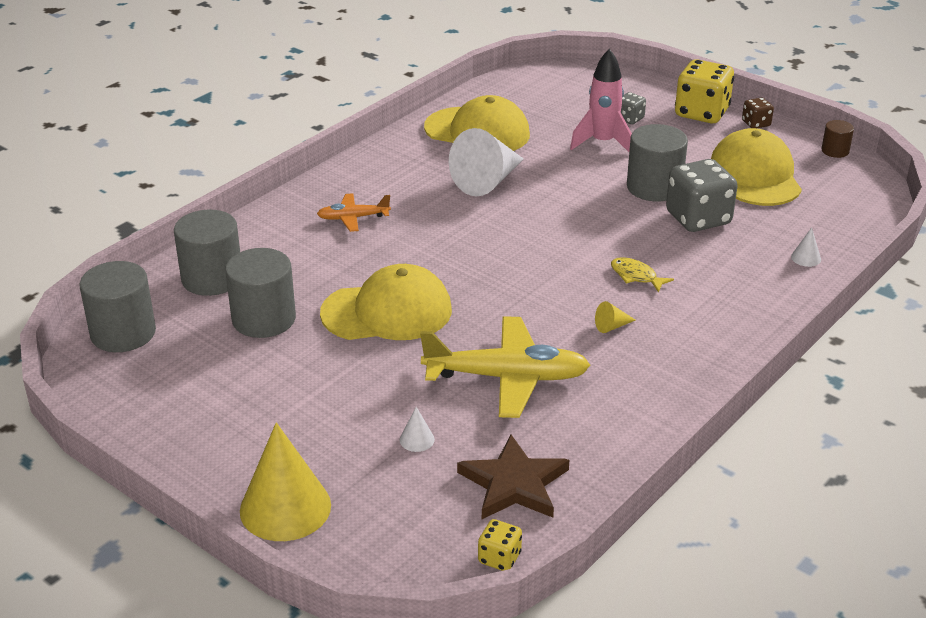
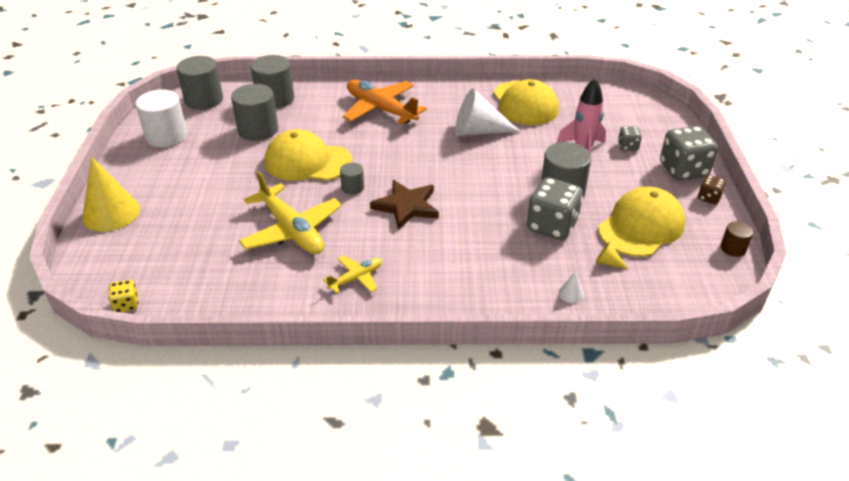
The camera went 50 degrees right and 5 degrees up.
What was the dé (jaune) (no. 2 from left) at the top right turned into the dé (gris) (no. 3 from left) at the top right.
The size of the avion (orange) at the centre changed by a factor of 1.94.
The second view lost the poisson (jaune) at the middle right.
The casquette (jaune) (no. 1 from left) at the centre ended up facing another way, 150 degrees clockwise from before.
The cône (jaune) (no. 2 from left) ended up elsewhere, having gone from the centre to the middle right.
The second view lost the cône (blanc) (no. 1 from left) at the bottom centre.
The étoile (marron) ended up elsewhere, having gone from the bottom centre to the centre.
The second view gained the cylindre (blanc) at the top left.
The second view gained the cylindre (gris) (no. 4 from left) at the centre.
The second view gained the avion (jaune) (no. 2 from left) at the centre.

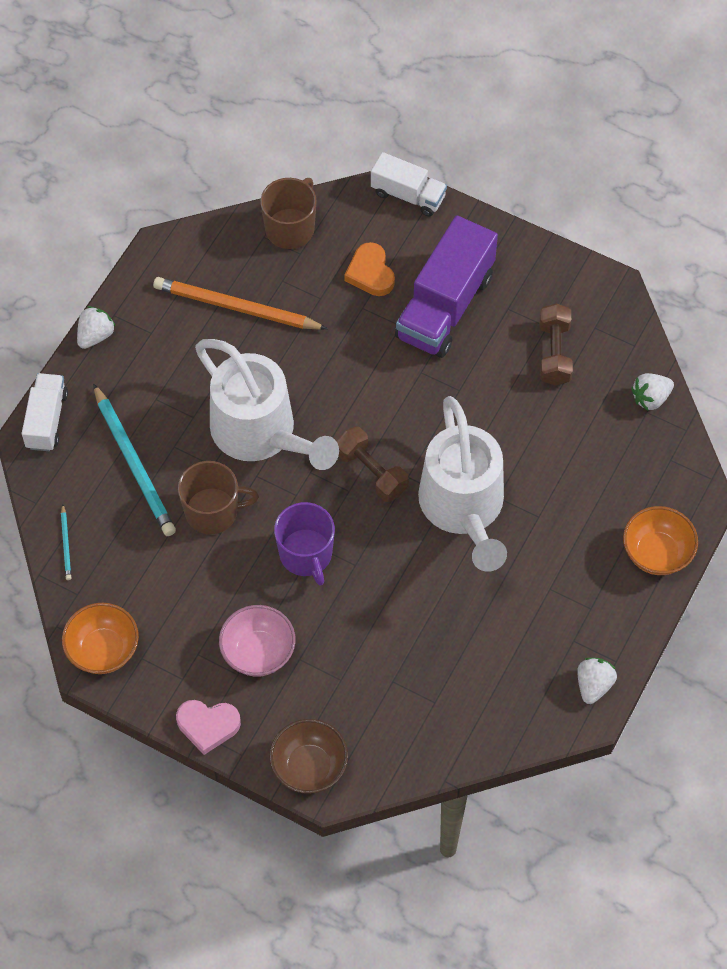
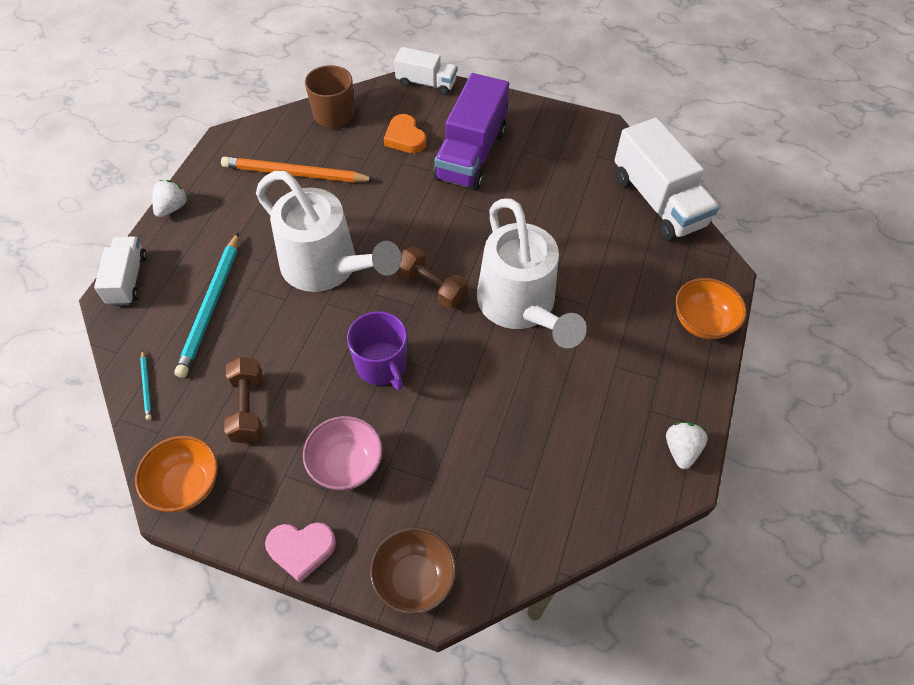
The camera went 10 degrees left and 5 degrees down.
The haltère (marron) (no. 2 from left in the first image) ended up elsewhere, having gone from the middle right to the middle left.
Where the fraise (blanc) (no. 3 from left) stood at the middle right, the camion (blanc) (no. 3 from left) came to stand at the top right.
The crayon (turquoise) (no. 2 from left) at the middle left ended up facing another way, 45 degrees clockwise from before.
The second view lost the tasse (marron) (no. 1 from left) at the middle left.

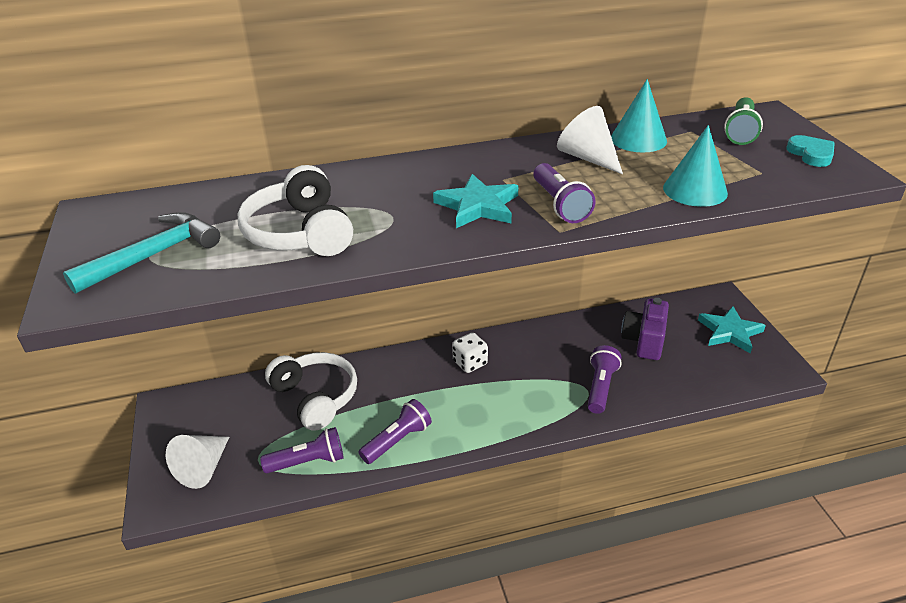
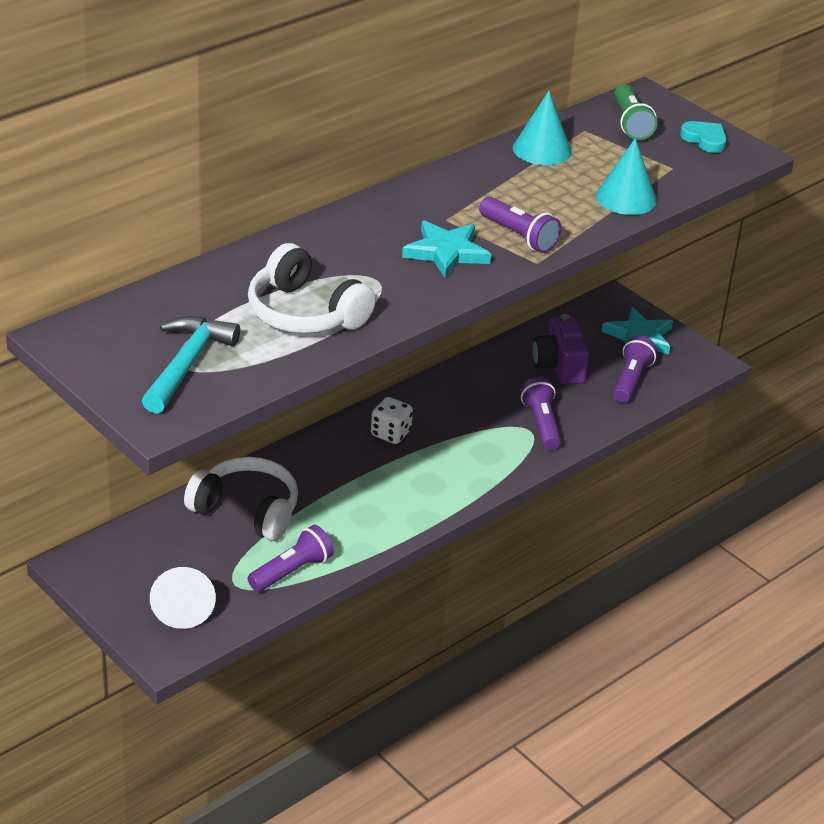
The camera went 30 degrees left and 0 degrees up.
The second view lost the cône (blanc) (no. 2 from left) at the top centre.
The lampe de poche (violet) (no. 2 from left in the first image) ended up elsewhere, having gone from the bottom centre to the middle right.

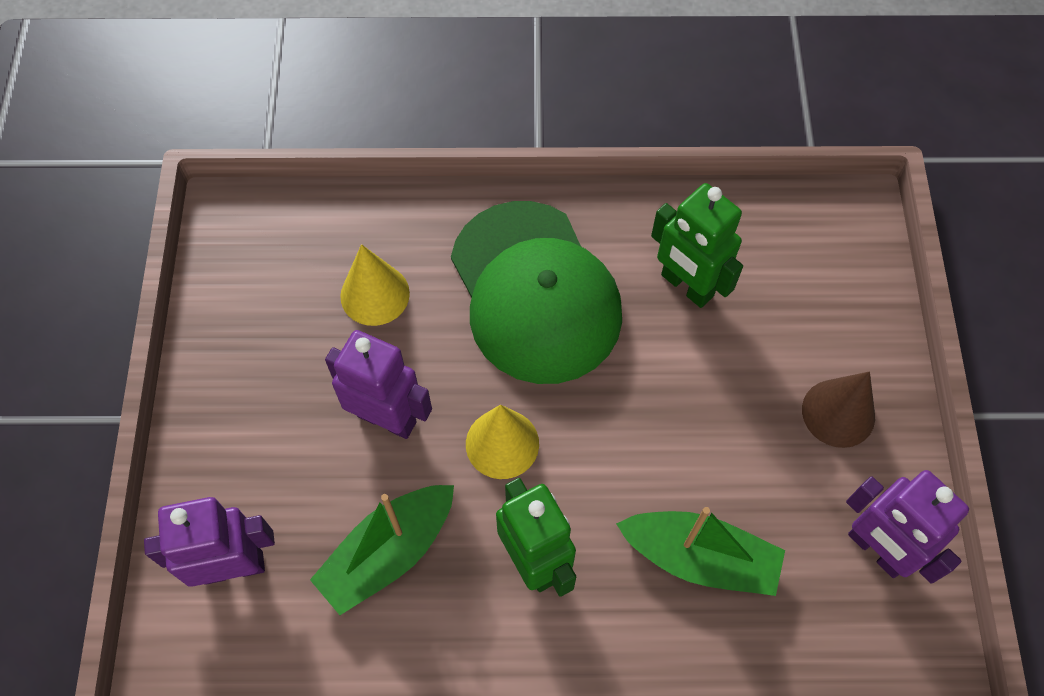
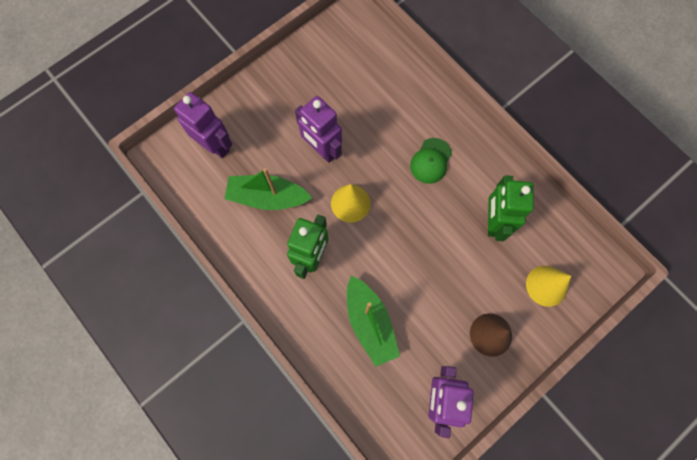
The camera went 50 degrees right and 10 degrees up.
The size of the casquette (vert) at the centre changed by a factor of 0.43.
The cône (jaune) (no. 1 from left in the first image) ended up elsewhere, having gone from the centre to the middle right.
The robot (violet) (no. 2 from left) at the centre ended up facing another way, 150 degrees clockwise from before.

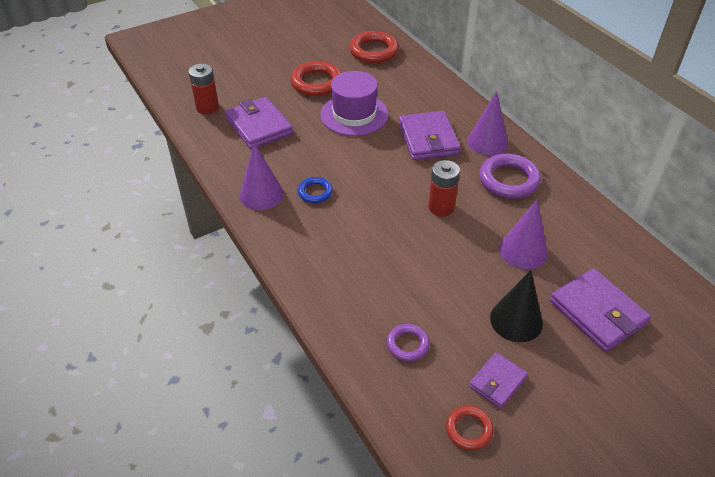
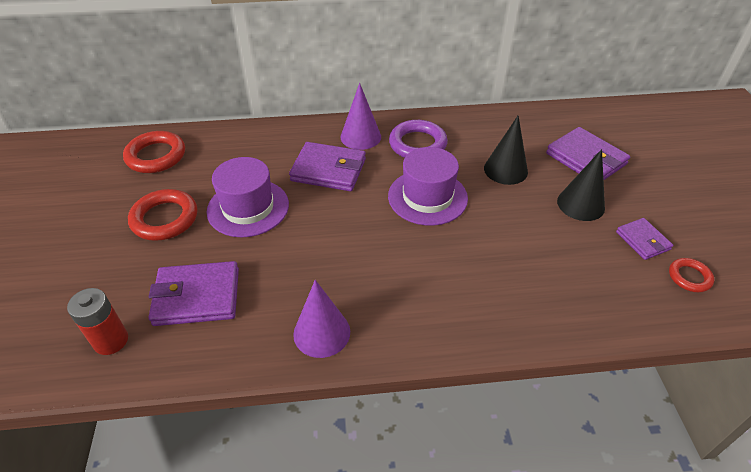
The camera went 65 degrees left and 0 degrees up.
Where the pile (rouge) (no. 2 from left) stood at the centre, the chapeau (violet) (no. 2 from left) came to stand at the centre.
The second view lost the anneau (bleu) at the centre.
What was the cône (violet) (no. 3 from left) at the middle right turned into the cône (noir) (no. 1 from left) at the top right.
The portefeuille (violet) (no. 4 from left in the first image) at the middle right ended up facing another way, 60 degrees clockwise from before.
The second view lost the anneau (violet) (no. 1 from left) at the bottom centre.

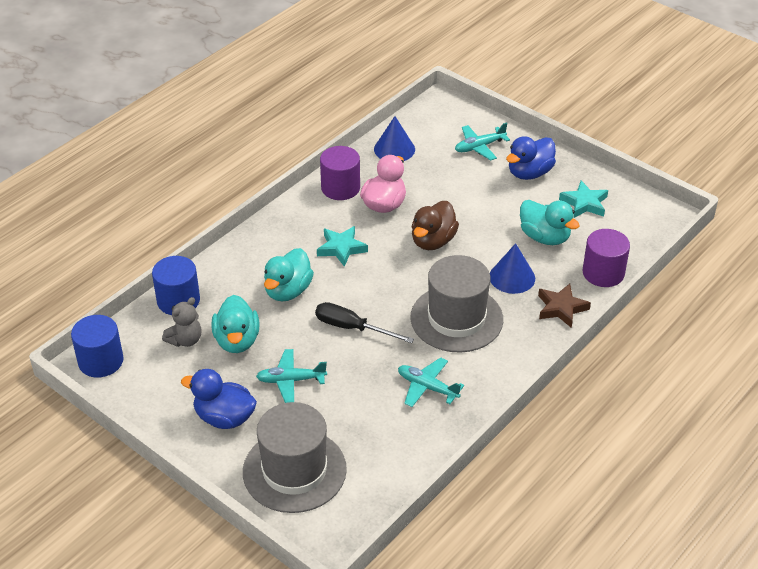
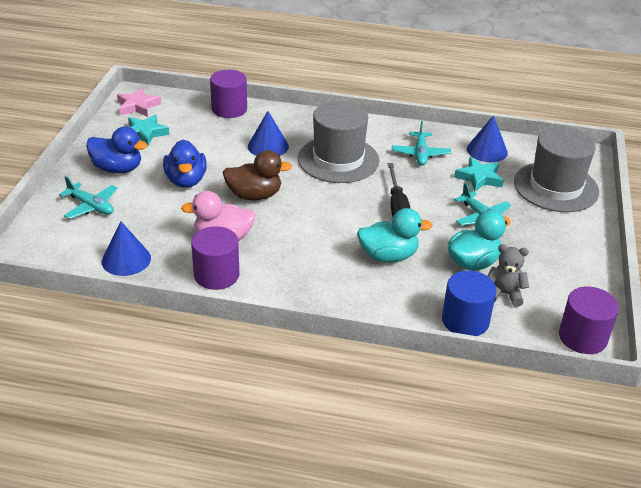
The camera went 120 degrees left and 5 degrees down.
The second view lost the canard (turquoise) (no. 3 from left) at the middle right.
The étoile (turquoise) (no. 1 from left in the first image) ended up elsewhere, having gone from the centre to the middle right.
The second view lost the étoile (marron) at the middle right.
What was the cylindre (bleu) (no. 1 from left) at the middle left turned into the cylindre (violet) (no. 3 from left) at the middle right.
The canard (bleu) (no. 1 from left in the first image) ended up elsewhere, having gone from the bottom left to the middle left.
The second view gained the étoile (rose) at the top left.
The second view gained the cône (bleu) (no. 3 from left) at the top right.

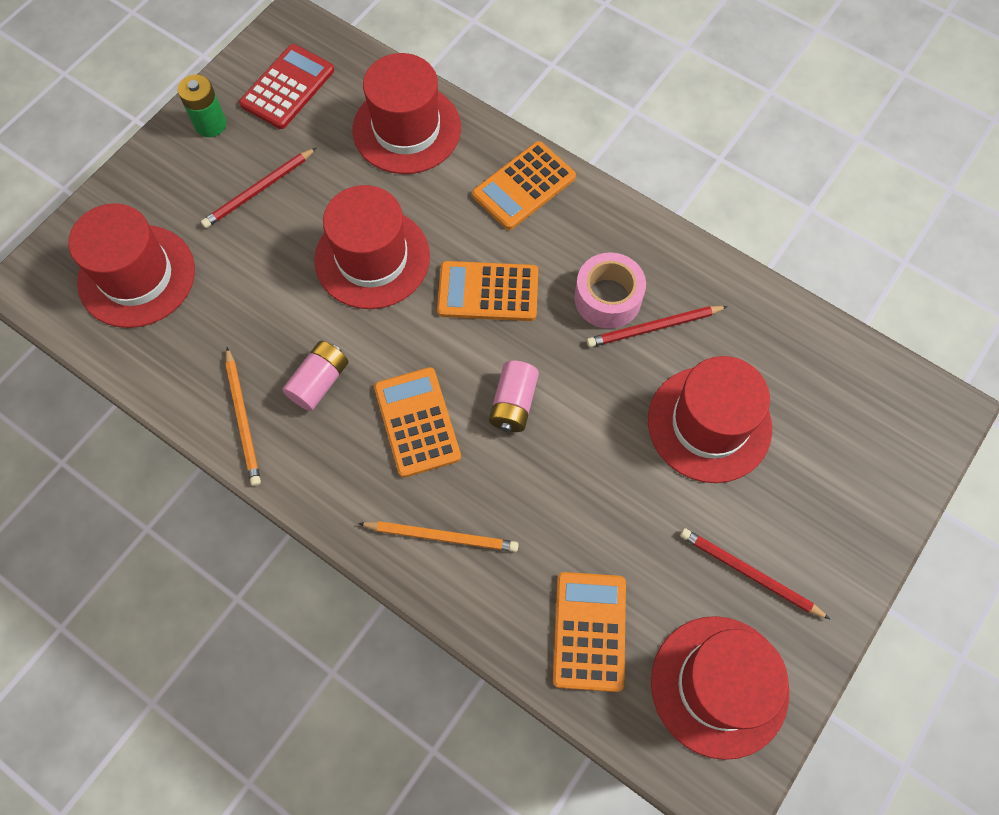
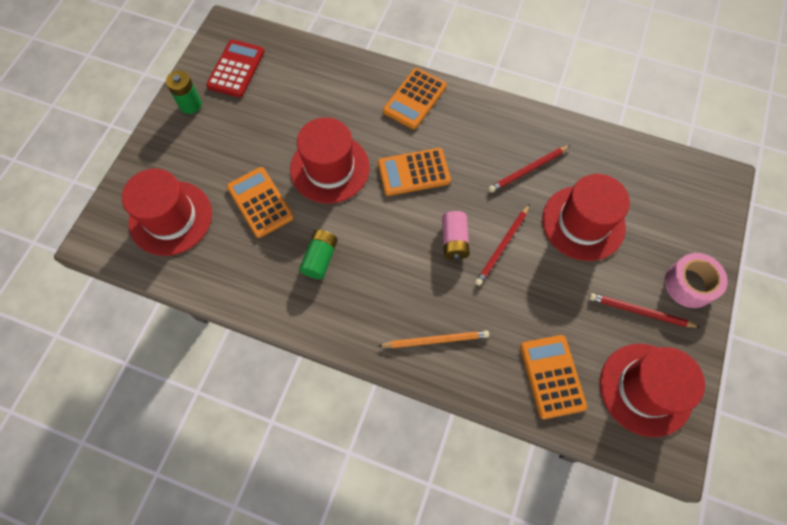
The camera went 15 degrees left and 0 degrees up.
The second view lost the chapeau (rouge) (no. 3 from left) at the top centre.
The crayon (rouge) (no. 1 from left) ended up elsewhere, having gone from the top left to the centre.
The ruban adhésif (rose) ended up elsewhere, having gone from the centre to the middle right.
What was the pile (rose) (no. 1 from left) at the middle left turned into the pile (vert) (no. 2 from left) at the centre.
The second view lost the crayon (orange) (no. 1 from left) at the middle left.
The calculatrice (orange) (no. 1 from left) ended up elsewhere, having gone from the centre to the middle left.

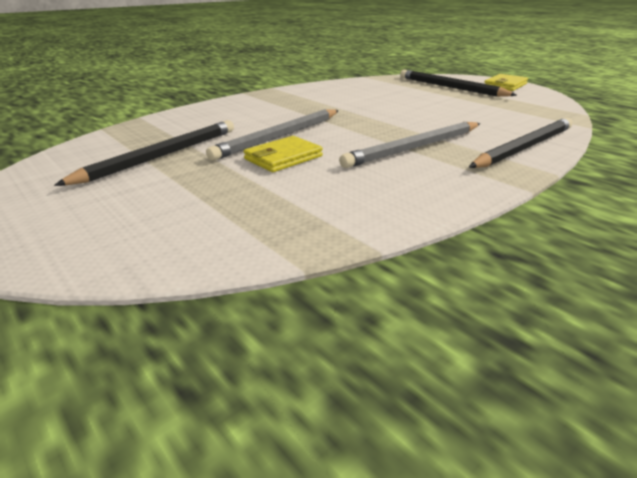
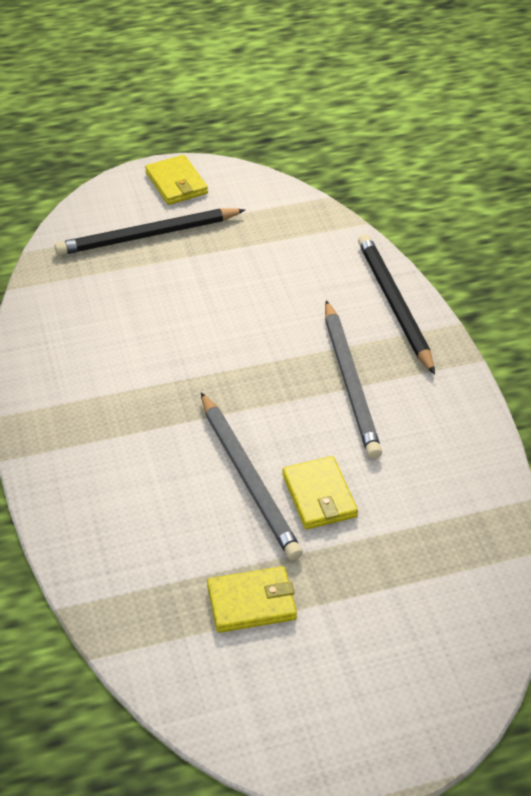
The camera went 65 degrees left and 15 degrees up.
Where the crayon (noir) (no. 1 from left) stood at the top left, the portefeuille (jaune) (no. 2 from left) came to stand at the bottom centre.

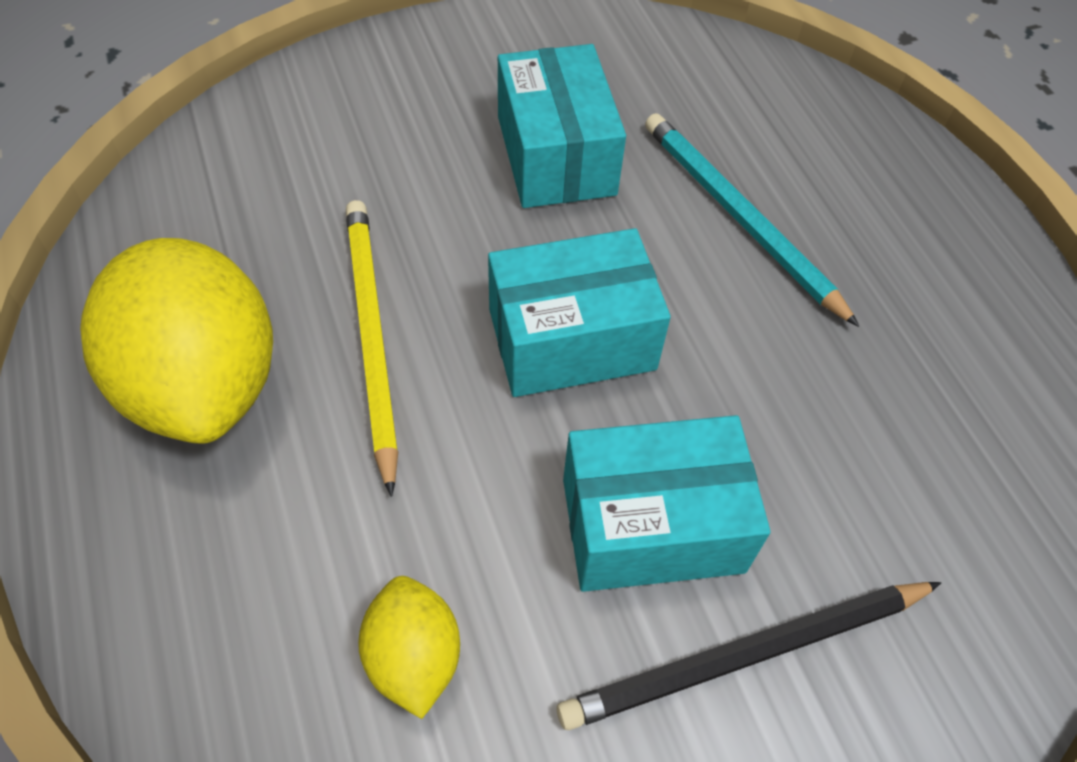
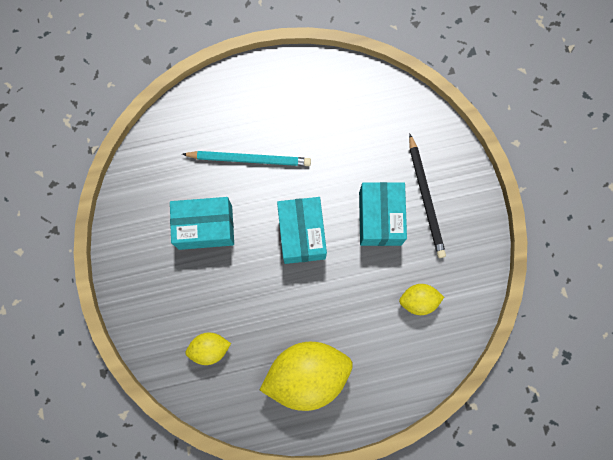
The camera went 80 degrees left and 20 degrees up.
The crayon (turquoise) at the top right ended up facing another way, 150 degrees counterclockwise from before.
The second view lost the crayon (jaune) at the centre.
The second view gained the citron (jaune) (no. 1 from left) at the bottom centre.

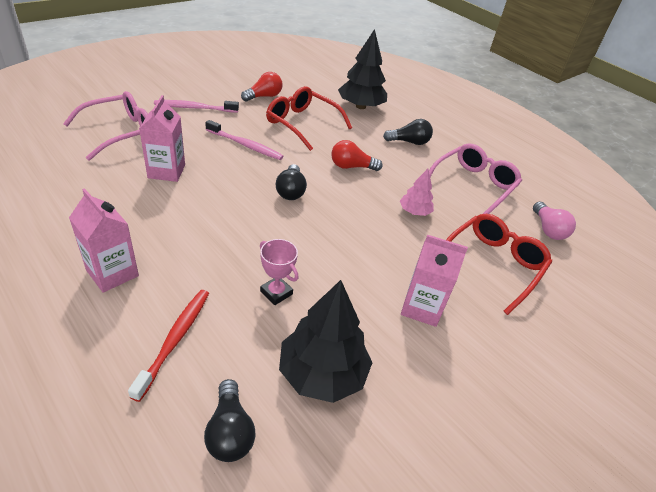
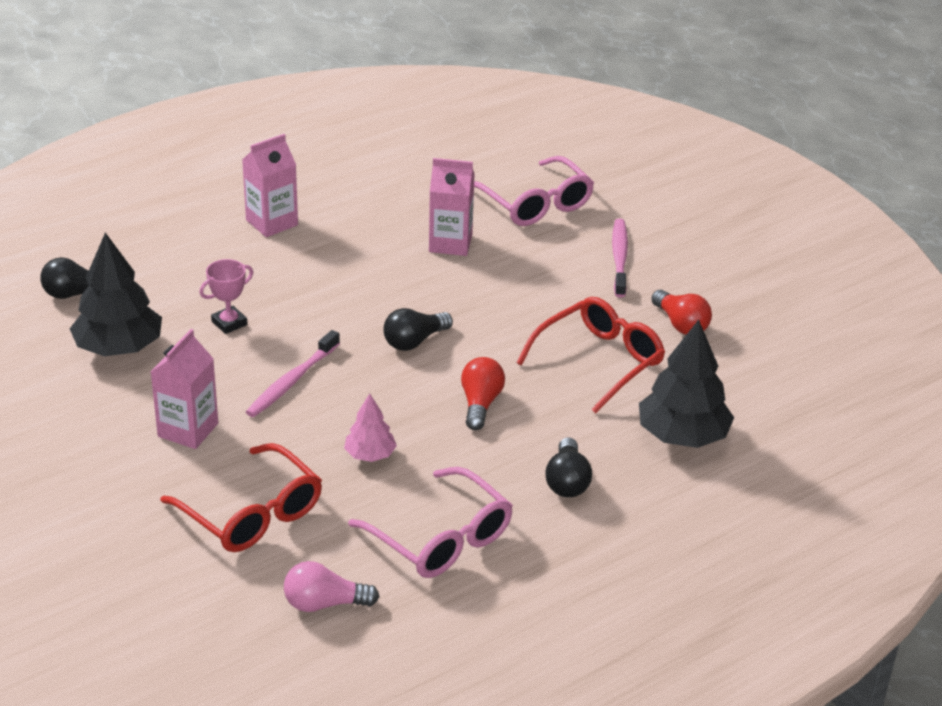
The camera went 100 degrees right and 5 degrees down.
The brosse à dents (rose) (no. 2 from left in the first image) ended up elsewhere, having gone from the top centre to the middle left.
The ampoule (noir) (no. 2 from left) at the centre ended up facing another way, 45 degrees counterclockwise from before.
The second view lost the brosse à dents (rouge) at the bottom left.

